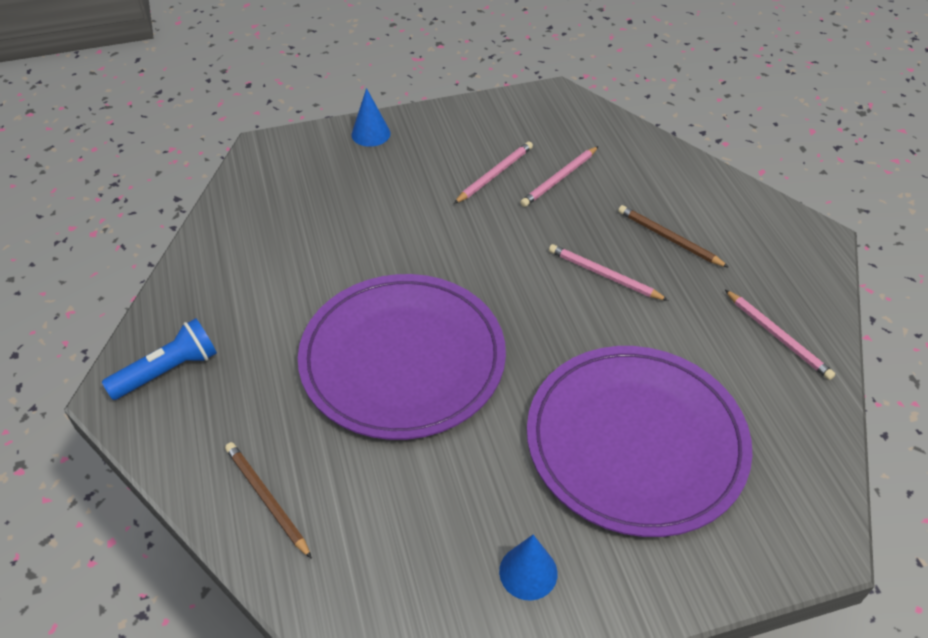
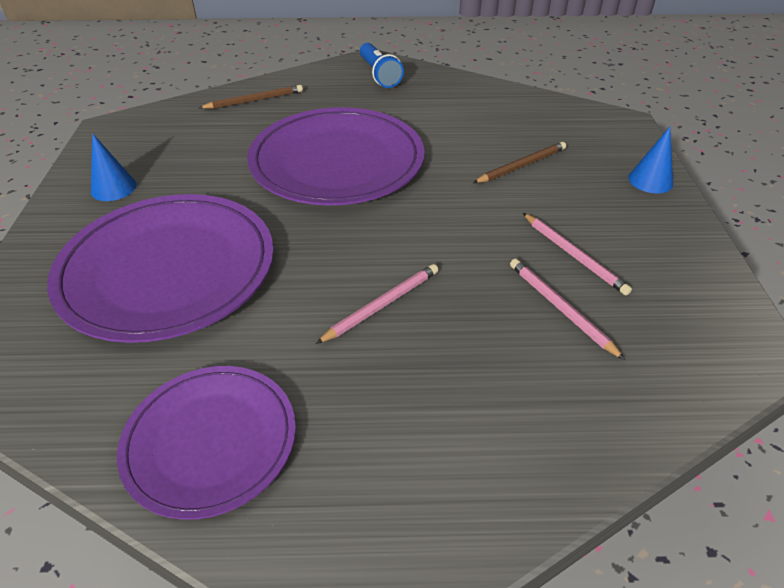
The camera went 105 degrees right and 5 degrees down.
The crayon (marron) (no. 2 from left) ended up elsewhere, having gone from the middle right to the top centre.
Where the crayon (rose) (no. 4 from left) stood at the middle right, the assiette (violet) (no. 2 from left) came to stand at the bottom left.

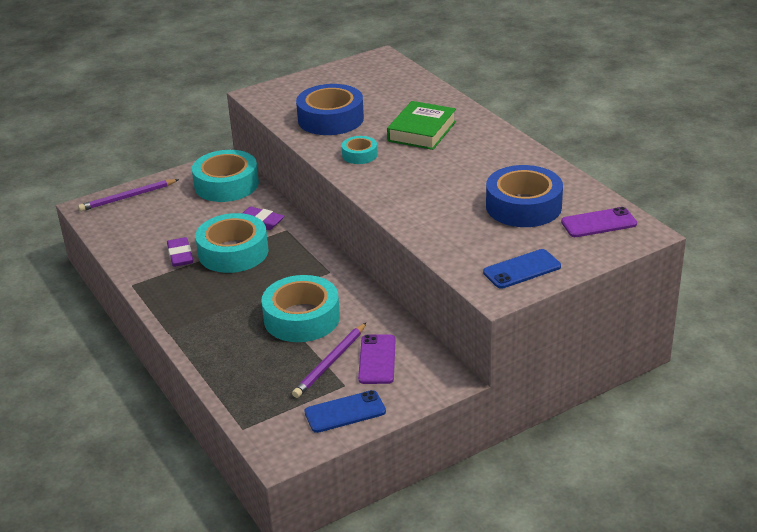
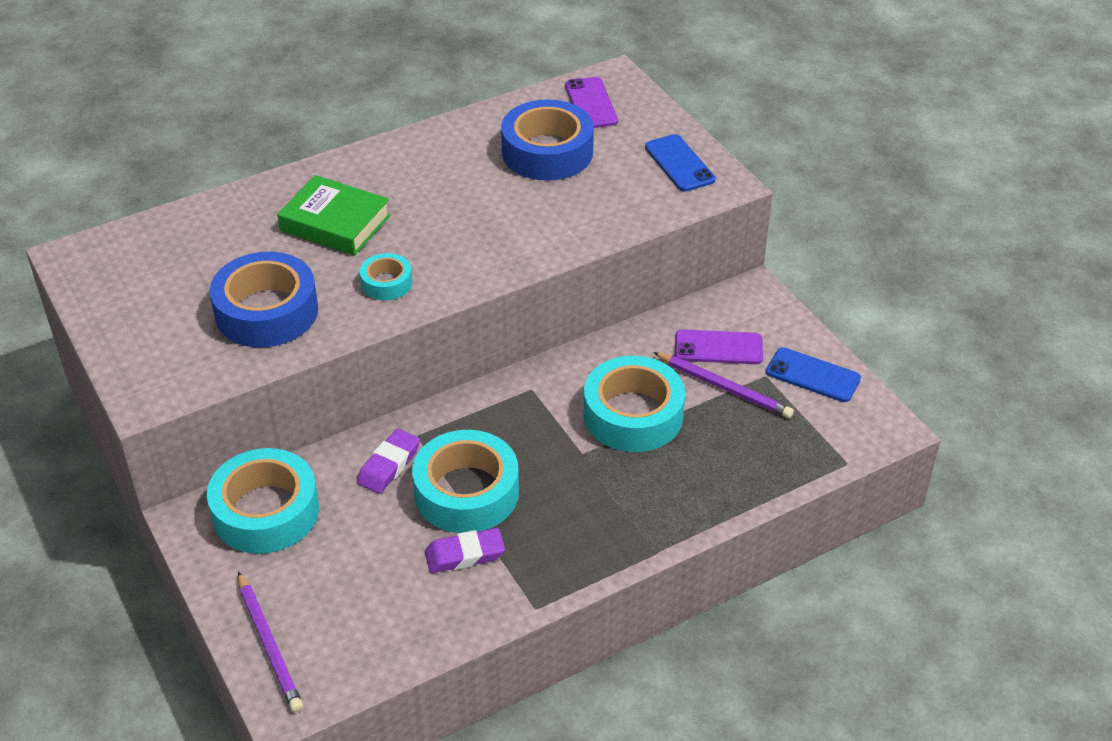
The camera went 90 degrees left and 10 degrees up.
The téléphone (bleu) (no. 1 from left in the first image) at the bottom centre ended up facing another way, 45 degrees counterclockwise from before.

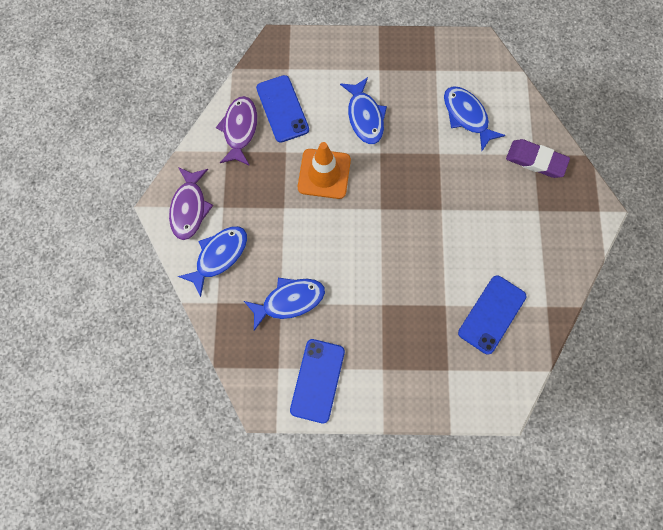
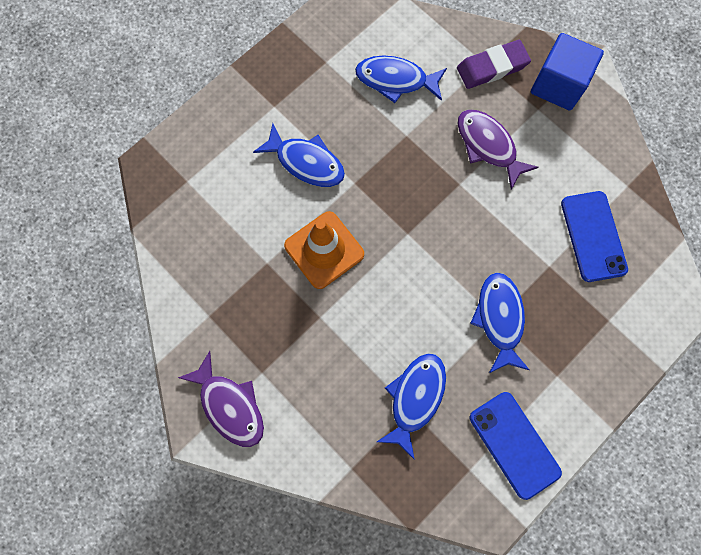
The camera went 45 degrees left and 0 degrees up.
The second view lost the téléphone (bleu) (no. 1 from left) at the top centre.
The poisson (violet) (no. 2 from left) ended up elsewhere, having gone from the top centre to the top right.
The poisson (bleu) (no. 1 from left in the first image) ended up elsewhere, having gone from the middle left to the middle right.
The second view gained the cube (bleu) at the top right.

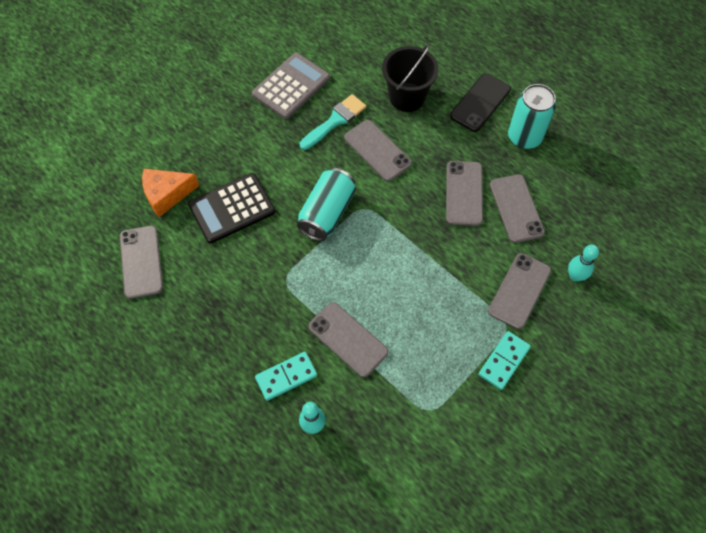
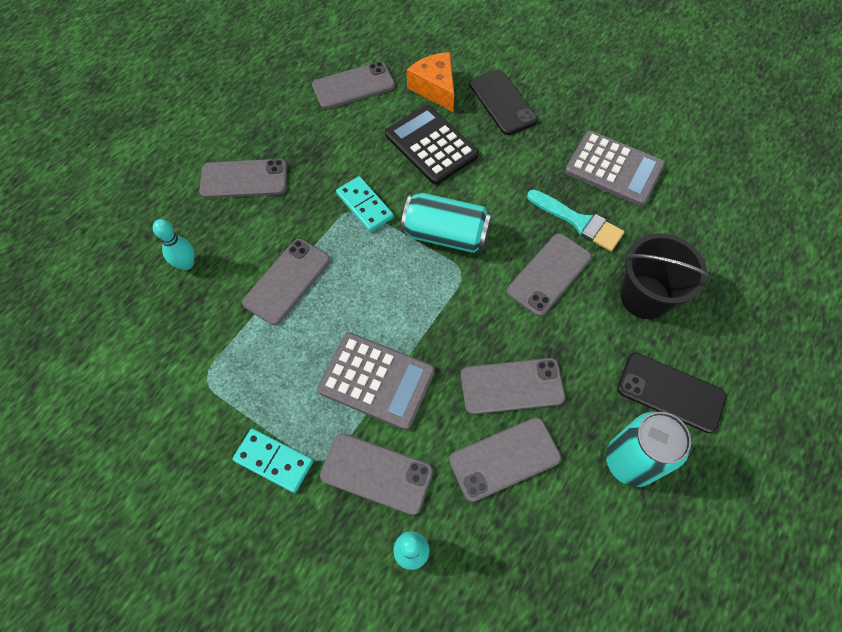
The camera went 80 degrees right and 0 degrees up.
The domino (turquoise) (no. 1 from left in the first image) ended up elsewhere, having gone from the bottom centre to the top centre.
The second view gained the téléphone (noir) (no. 1 from left) at the top centre.
The second view gained the téléphone (gris) (no. 1 from left) at the top left.
The second view gained the calculatrice (gris) (no. 1 from left) at the centre.

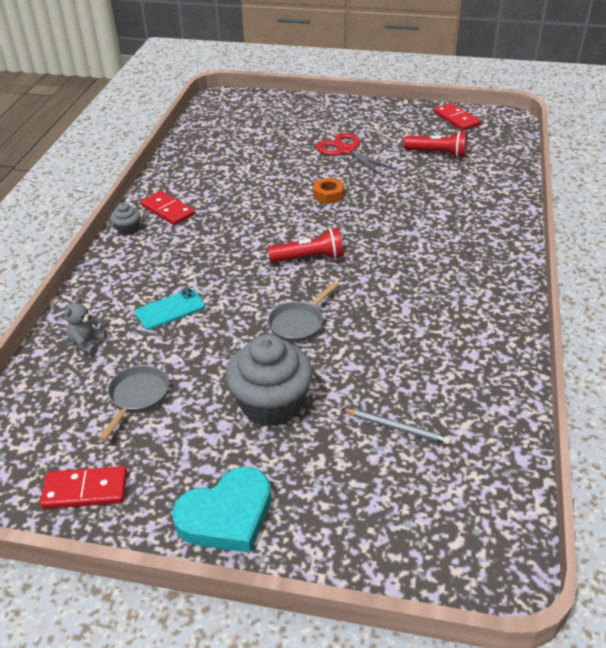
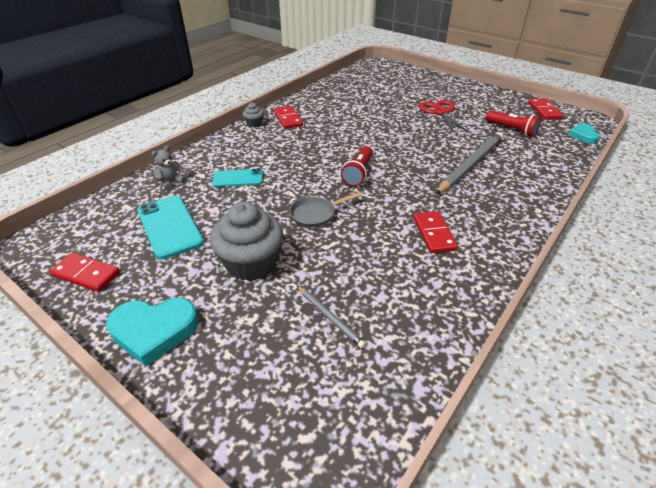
The camera went 25 degrees right and 0 degrees up.
The second view lost the écrou (orange) at the top centre.
The lampe de poche (rouge) (no. 1 from left) at the centre ended up facing another way, 90 degrees clockwise from before.
Where the poêle (gris) (no. 1 from left) stood at the middle left, the téléphone (turquoise) (no. 1 from left) came to stand at the middle left.
The second view gained the cœur (turquoise) (no. 2 from left) at the top right.
The second view gained the crayon (gris) (no. 2 from left) at the middle right.
The second view gained the domino (rouge) (no. 3 from left) at the centre.

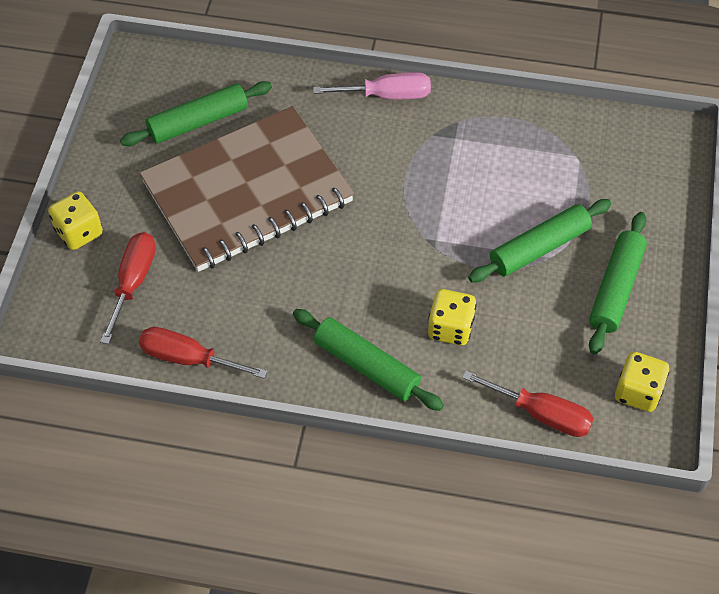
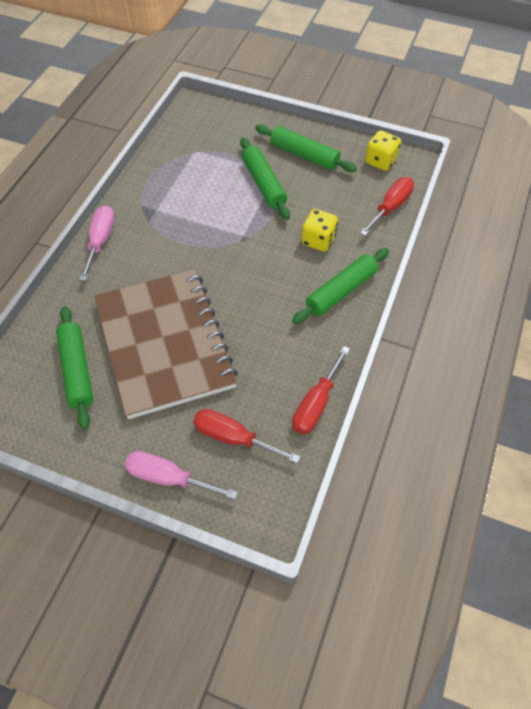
The camera went 80 degrees left and 0 degrees up.
Where the dé (jaune) (no. 1 from left) stood at the middle left, the tournevis (rose) (no. 2 from left) came to stand at the bottom centre.

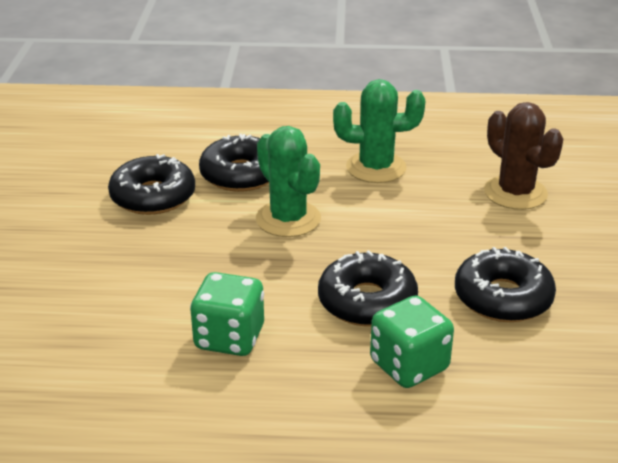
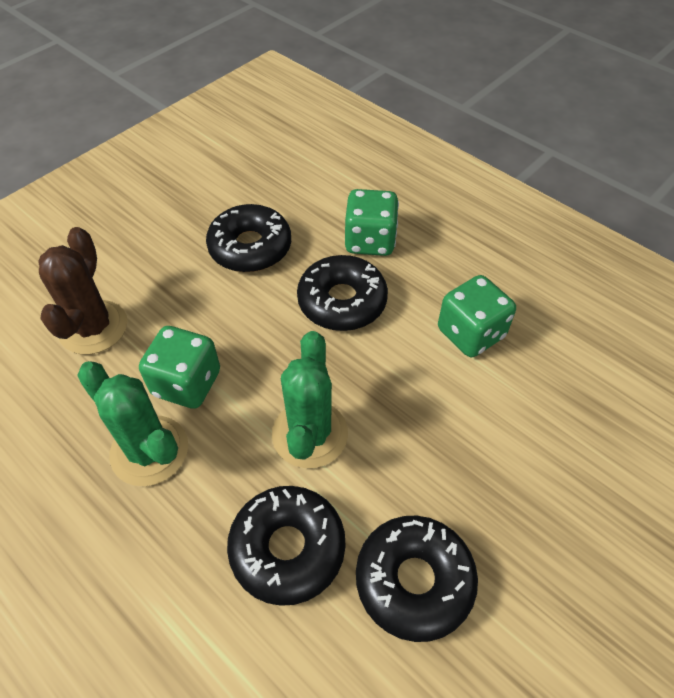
The camera went 140 degrees left and 20 degrees up.
The second view gained the dé (vert) (no. 1 from left) at the middle left.

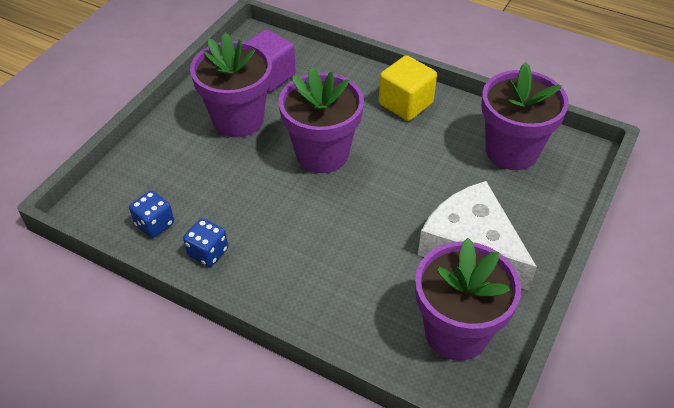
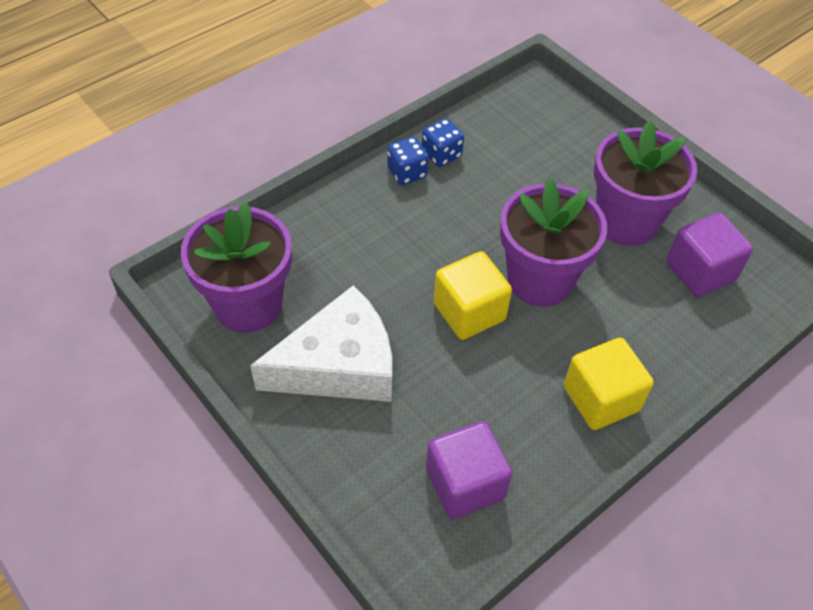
The camera went 110 degrees right and 5 degrees up.
Where the pot de fleurs (violet) (no. 4 from left) stood at the top right, the cube (violet) (no. 1 from left) came to stand at the bottom centre.
The dé (bleu) (no. 1 from left) ended up elsewhere, having gone from the middle left to the top centre.
The second view gained the cube (jaune) (no. 1 from left) at the centre.

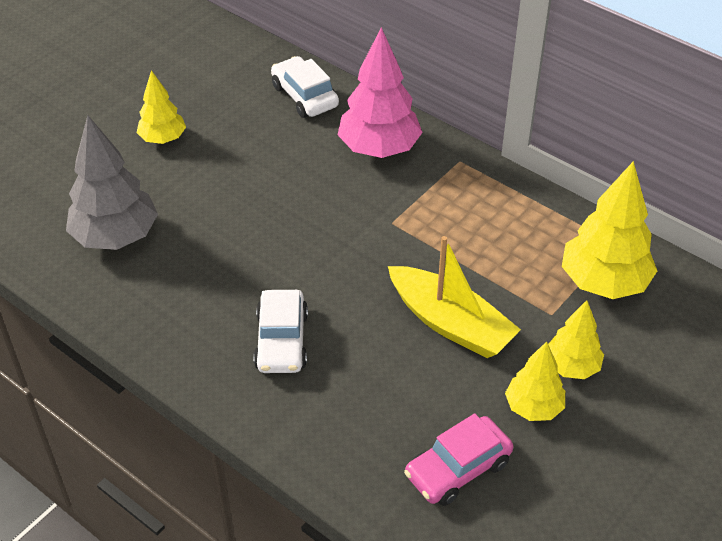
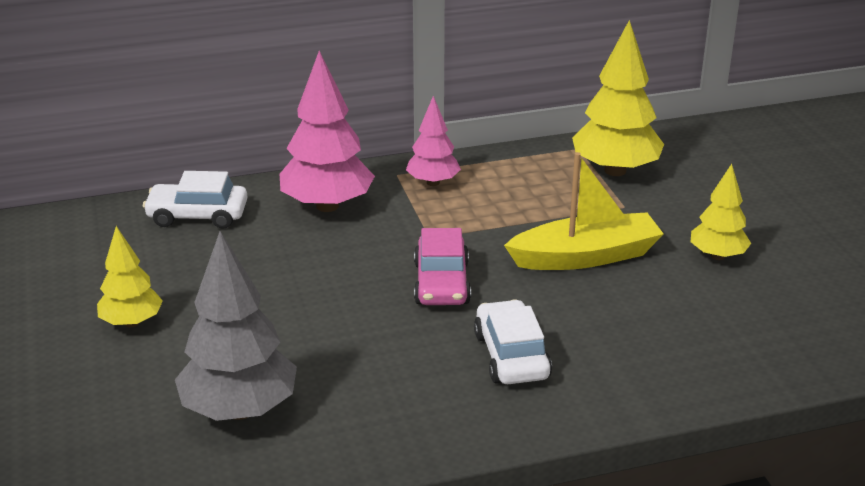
The camera went 55 degrees left and 15 degrees down.
The voiture (blanc) (no. 1 from left in the first image) at the centre ended up facing another way, 135 degrees counterclockwise from before.
The second view lost the arbre (jaune) (no. 3 from left) at the middle right.
The voiture (rose) ended up elsewhere, having gone from the bottom centre to the centre.
The second view gained the arbre (rose) (no. 2 from left) at the top centre.

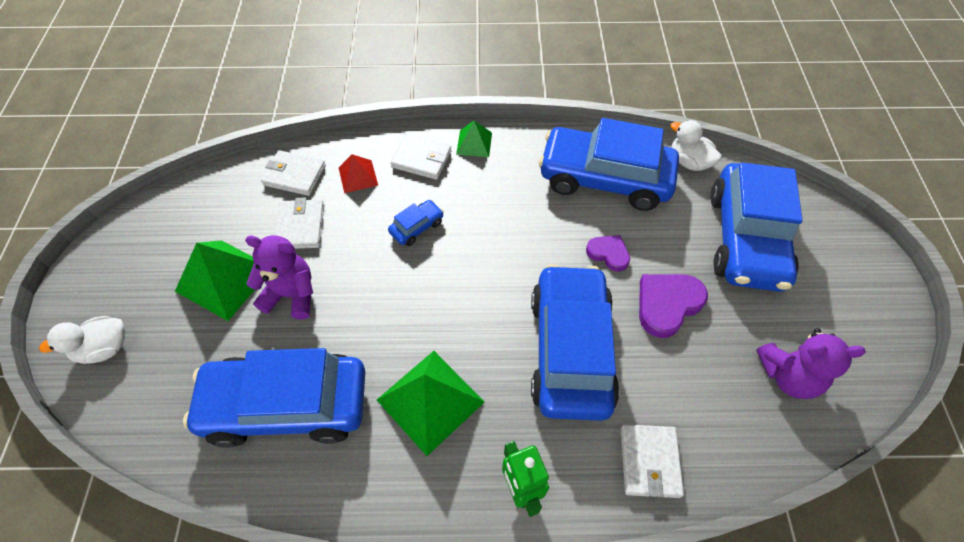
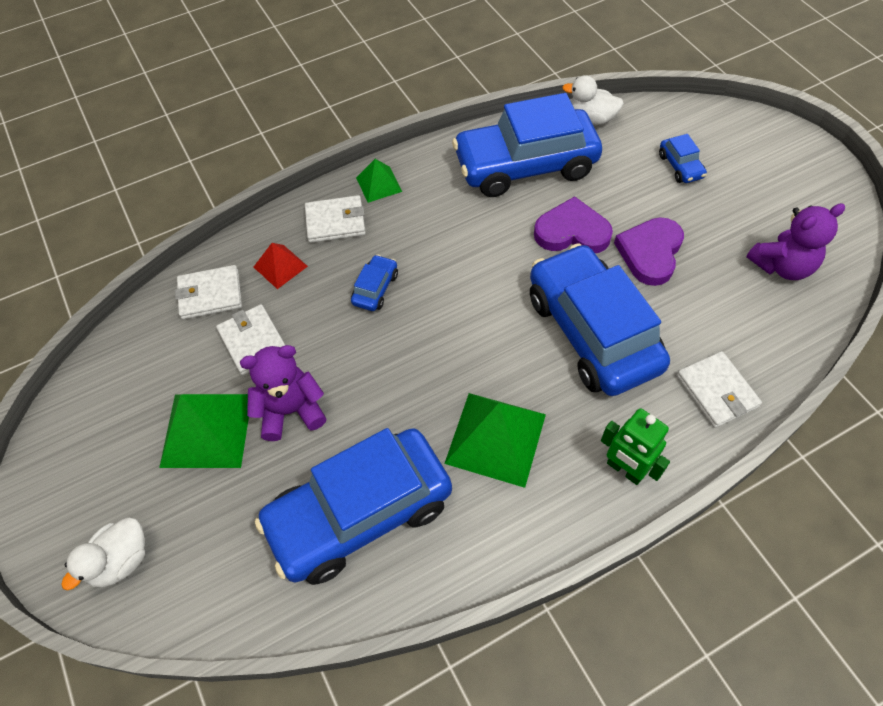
The camera went 25 degrees left and 0 degrees up.
The size of the voiture (bleu) (no. 5 from left) at the middle right changed by a factor of 0.40.
The size of the cœur (violet) (no. 1 from left) at the centre changed by a factor of 1.62.

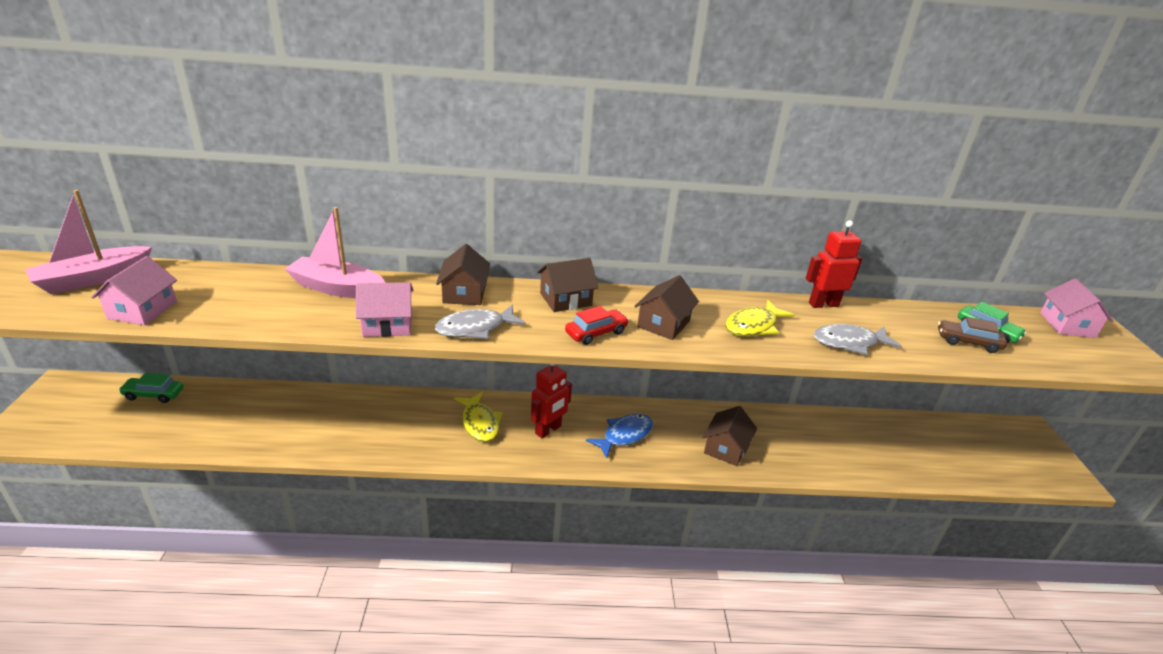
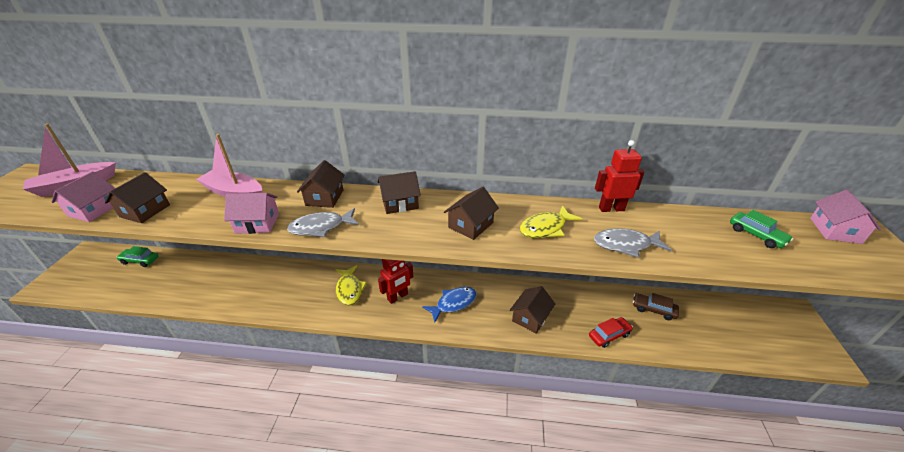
The camera went 10 degrees right and 5 degrees up.
The voiture (rouge) ended up elsewhere, having gone from the centre to the bottom right.
The voiture (marron) ended up elsewhere, having gone from the middle right to the bottom right.
The second view gained the maison (marron) (no. 1 from left) at the middle left.

